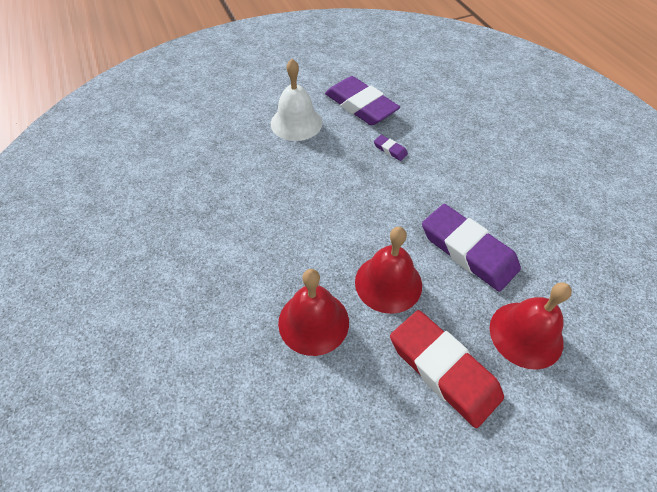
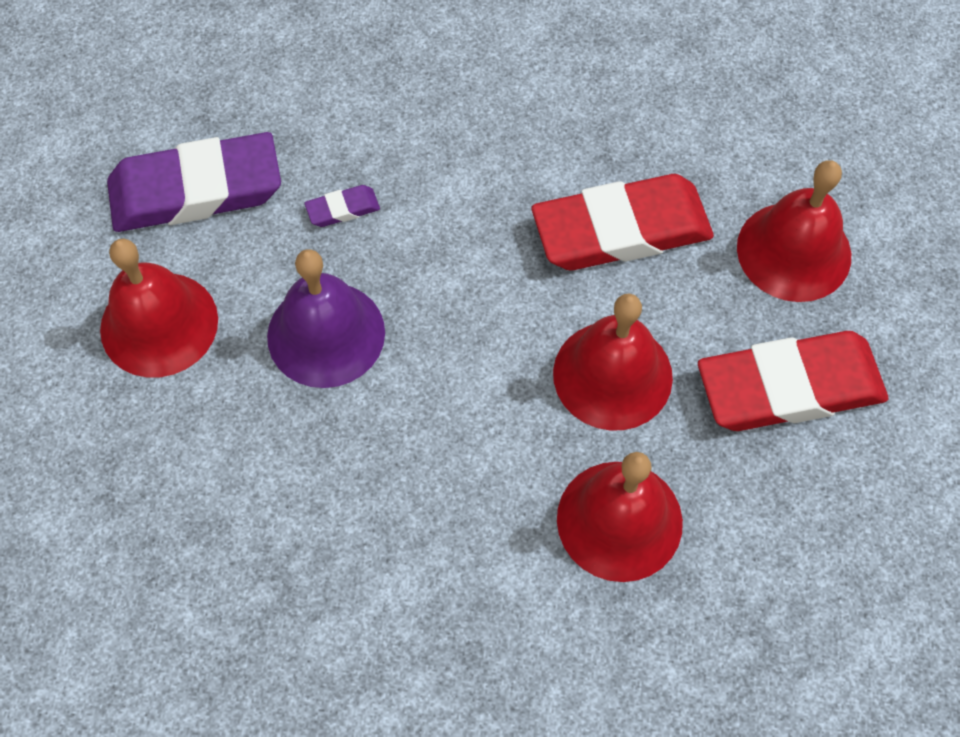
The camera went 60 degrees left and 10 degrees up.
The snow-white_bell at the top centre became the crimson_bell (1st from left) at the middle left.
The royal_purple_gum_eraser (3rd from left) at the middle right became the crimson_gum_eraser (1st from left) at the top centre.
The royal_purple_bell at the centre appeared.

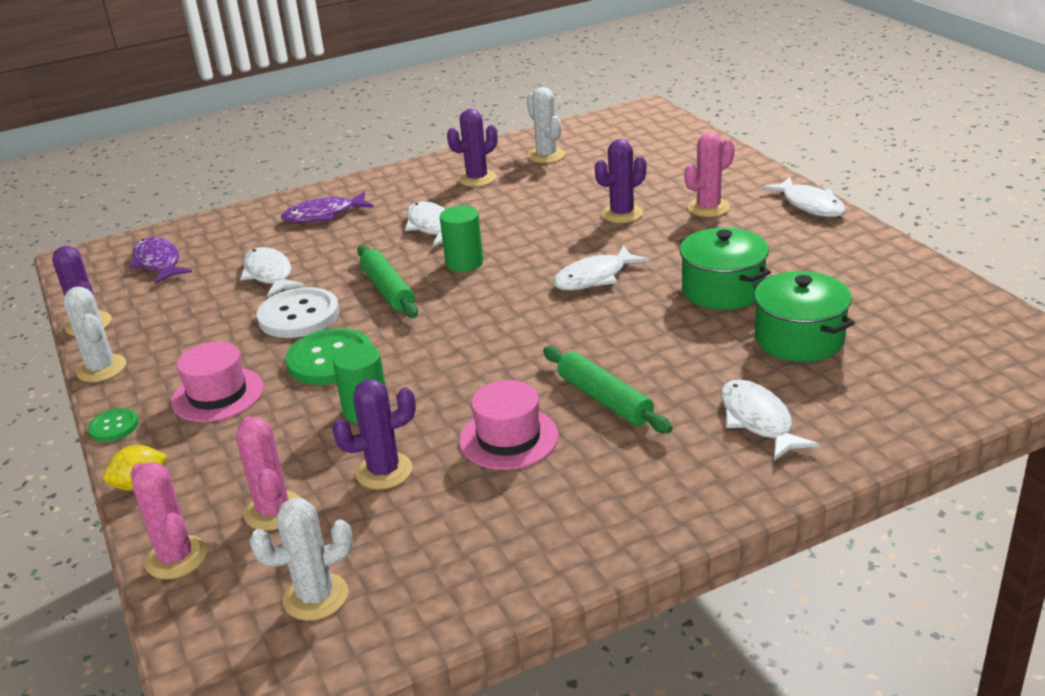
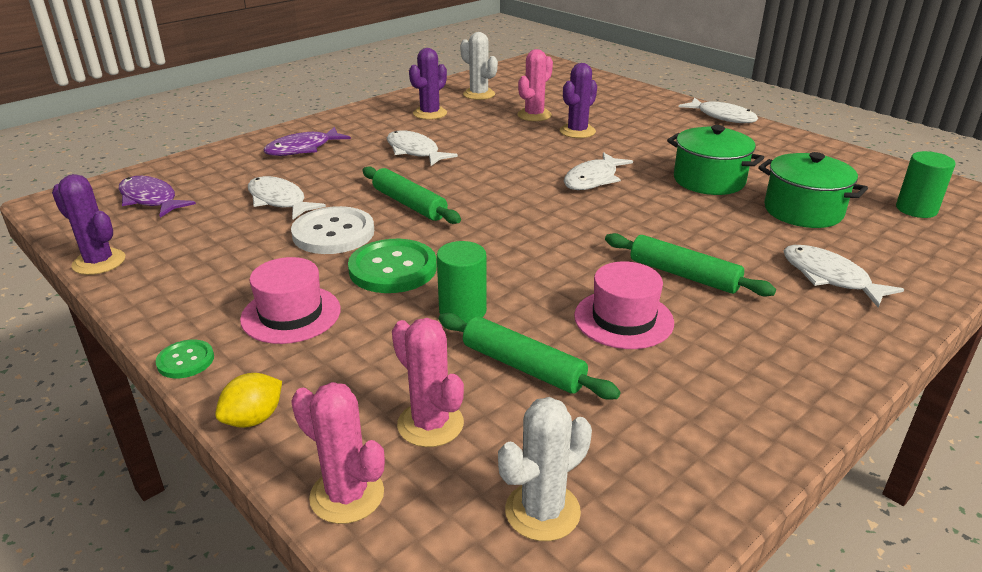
The camera went 20 degrees left and 0 degrees up.
The snow-white_prickly_plant (1st from left) at the middle left disappeared.
The royal_purple_prickly_plant (2nd from left) at the centre was replaced by the green_rolling_pin (2nd from left) at the centre.
The green_cylinder (2nd from left) moved from the centre to the top right.
The rosy_prickly_plant (3rd from left) moved from the top right to the top centre.

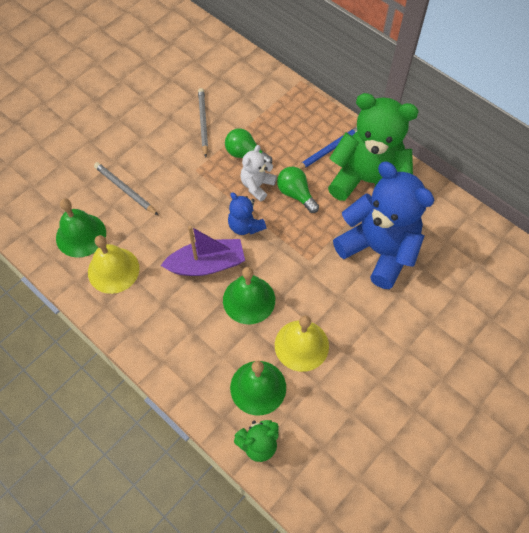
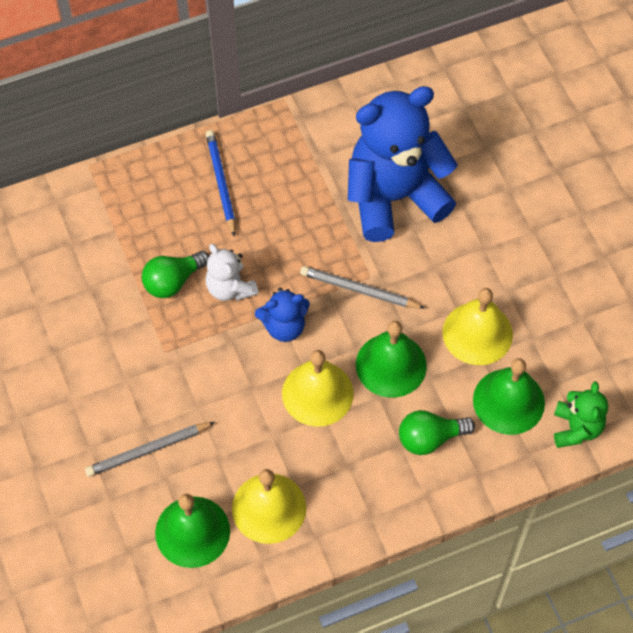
The camera went 65 degrees left and 0 degrees up.
The royal_purple_boat at the centre was replaced by the yellow_bell (2nd from left) at the centre.
The grey_lead_pencil (2nd from left) moved from the top centre to the centre.
The green_bulb (2nd from left) moved from the centre to the bottom right.
The green_teddy_bear (2nd from left) at the top right disappeared.

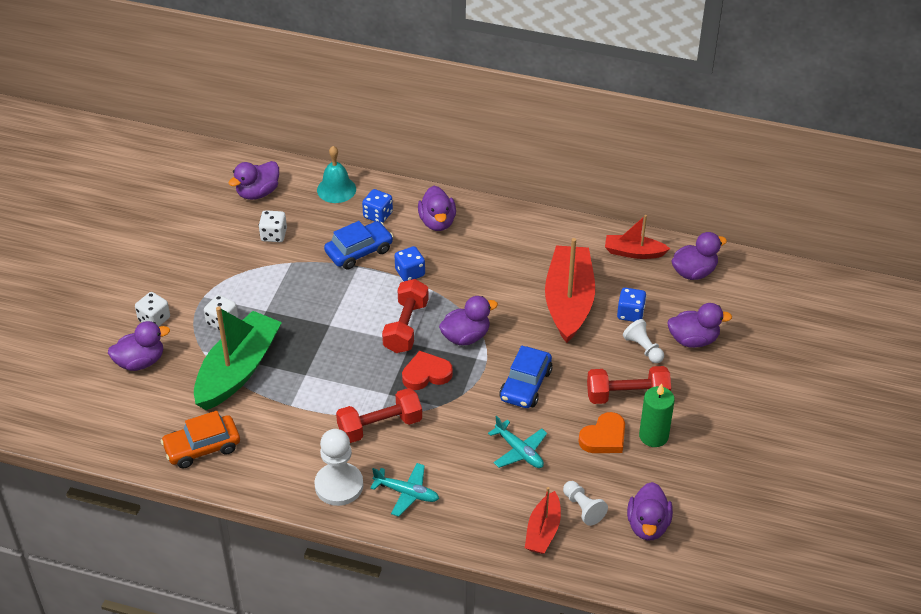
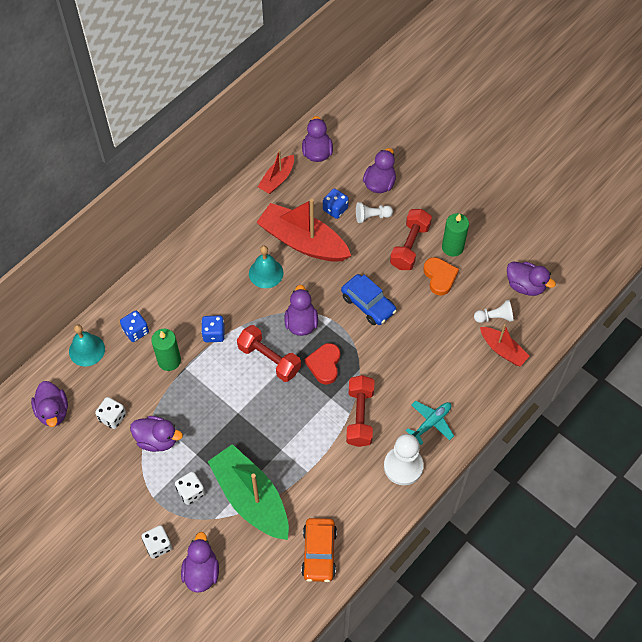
The camera went 65 degrees left and 15 degrees up.
The cobalt_toy_car (1st from left) at the centre was replaced by the green_candle (1st from left) at the middle left.
The royal_purple_rubber_duck (3rd from left in the first image) moved from the centre to the bottom left.
The teal_aeroplane (2nd from left) at the bottom centre disappeared.
The teal_bell (2nd from left) at the centre appeared.

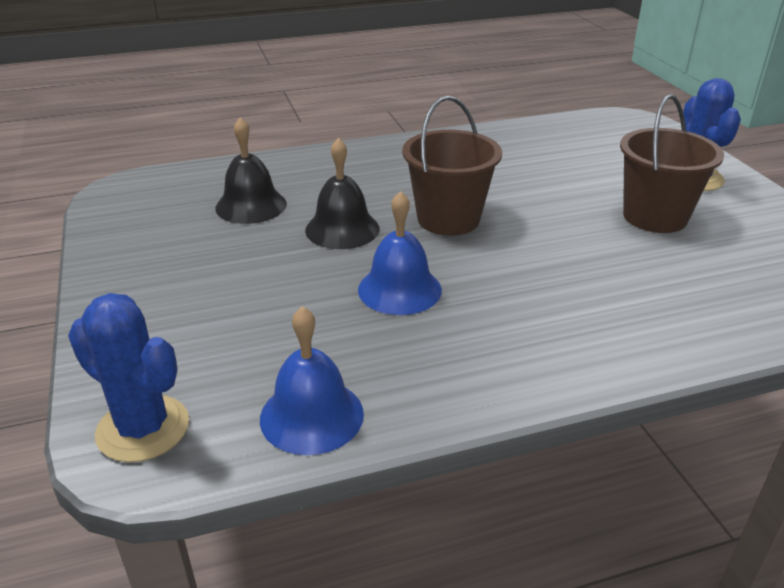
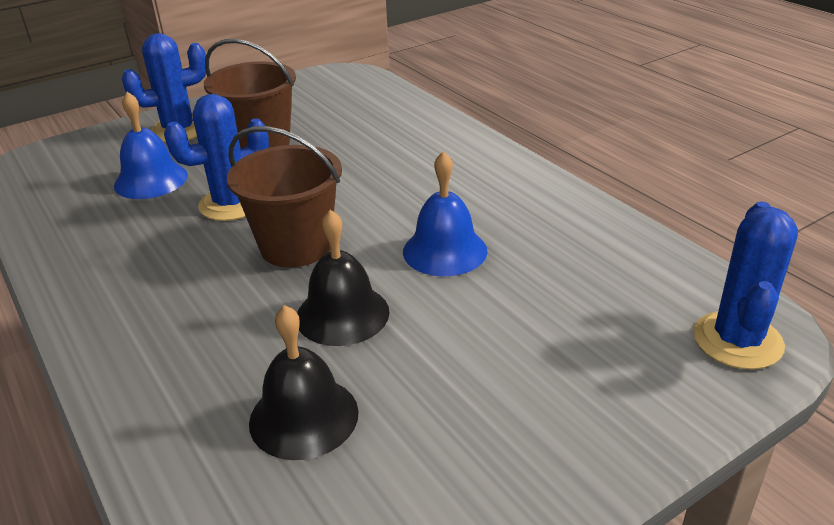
The camera went 105 degrees left and 0 degrees up.
The cobalt_bell (1st from left) moved from the centre to the top left.
The cobalt_prickly_plant (2nd from left) at the top left appeared.

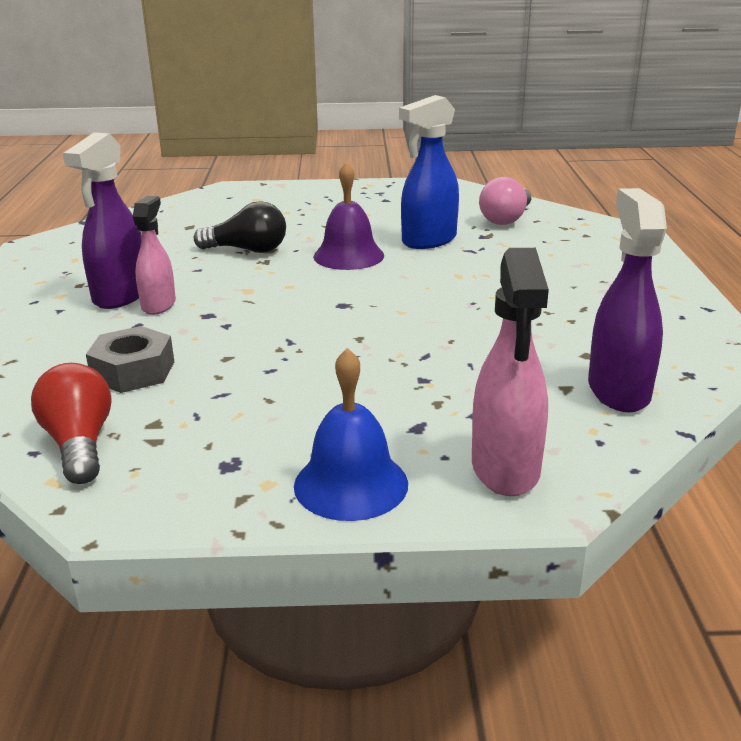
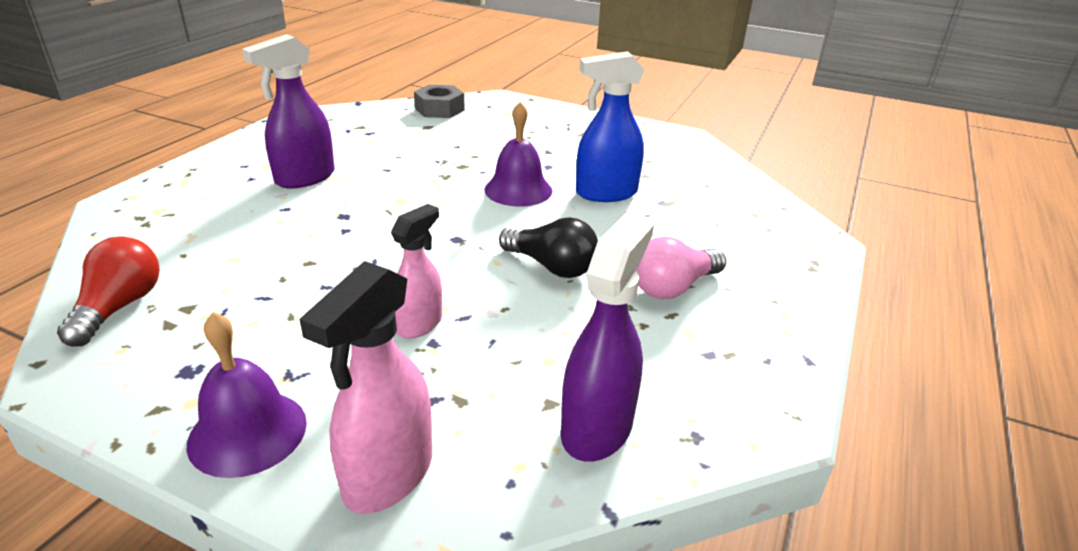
The camera went 25 degrees right and 5 degrees up.
The grey_nut moved from the middle left to the top centre.
The rosy_spray_bottle (1st from left in the first image) moved from the middle left to the centre.
The ebony_bulb moved from the top left to the centre.
The cobalt_bell at the centre became the royal_purple_bell (1st from left) at the bottom left.
The rosy_bulb moved from the top right to the centre.

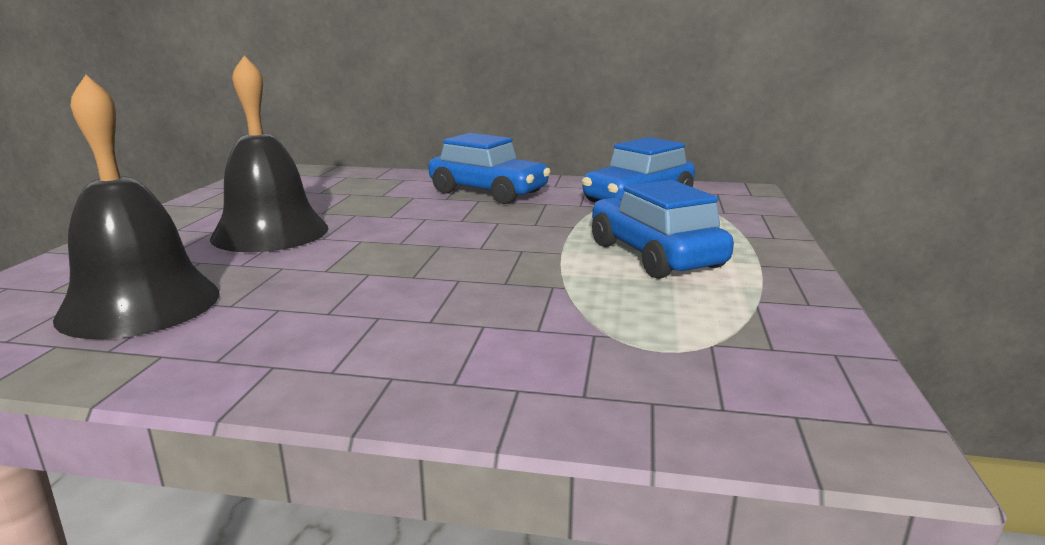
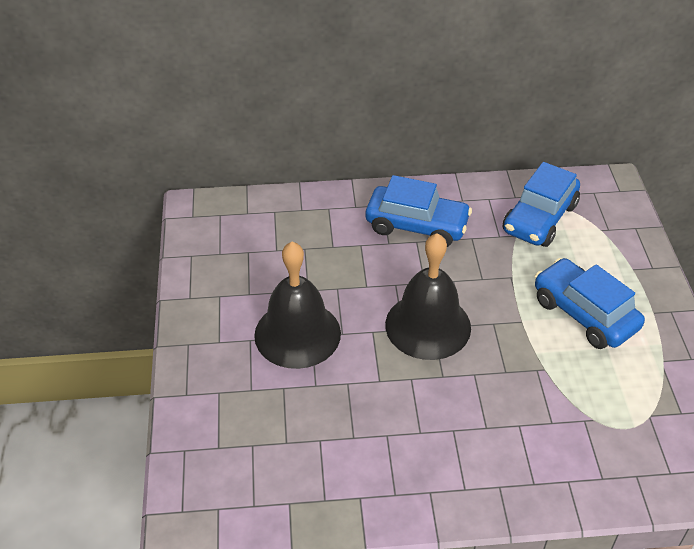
The camera went 15 degrees left and 25 degrees up.
The ebony_bell (1st from left in the first image) moved from the middle left to the centre.

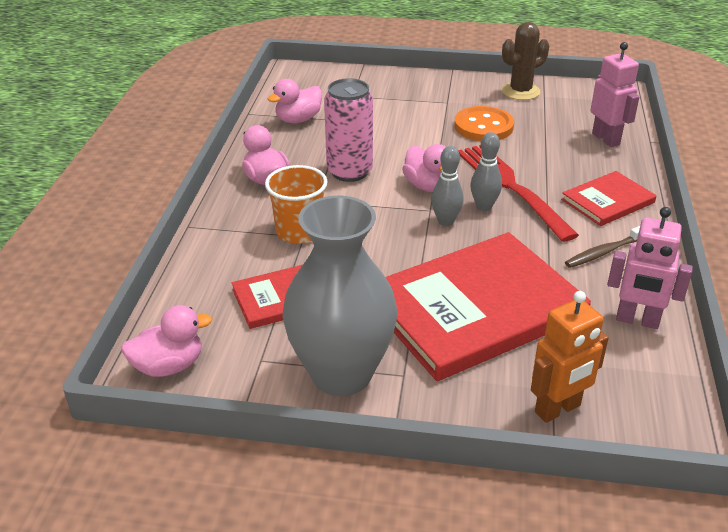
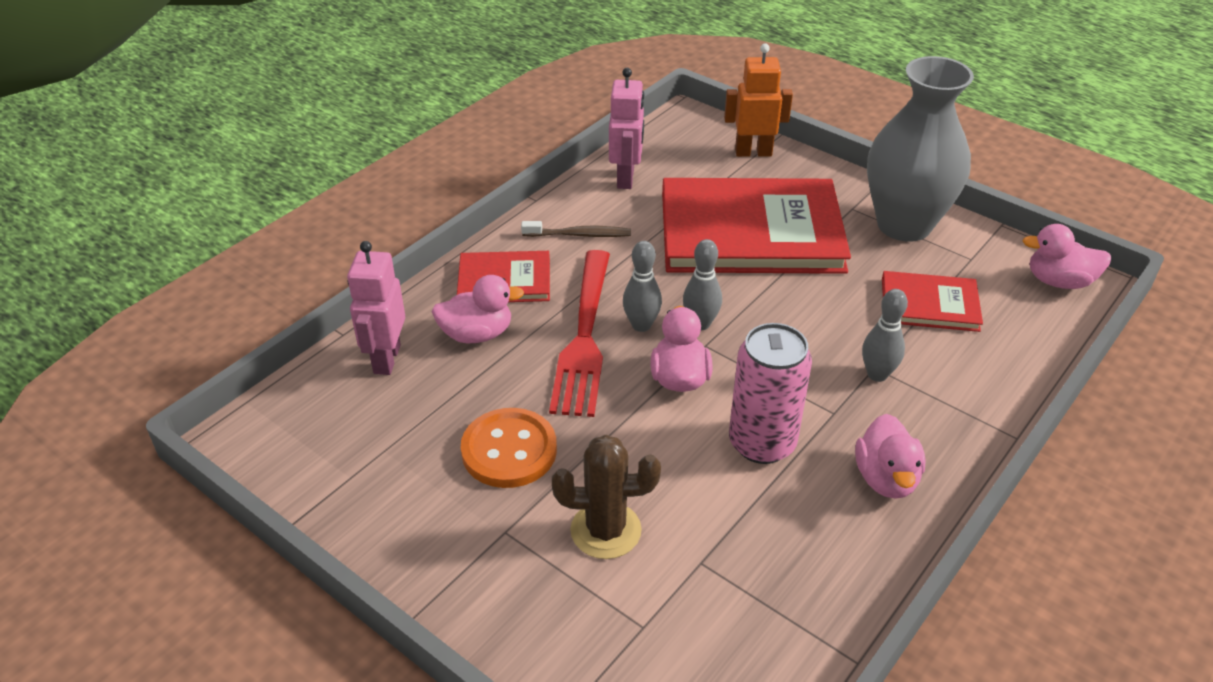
The camera went 150 degrees left and 5 degrees up.
The bright_orange_cup at the centre was replaced by the grey_skittle (3rd from left) at the middle right.
The rosy_rubber_duck (3rd from left in the first image) moved from the top centre to the centre.
The russet_prickly_plant moved from the top right to the bottom centre.
The rosy_robot (2nd from left) at the middle right turned 45 degrees clockwise.

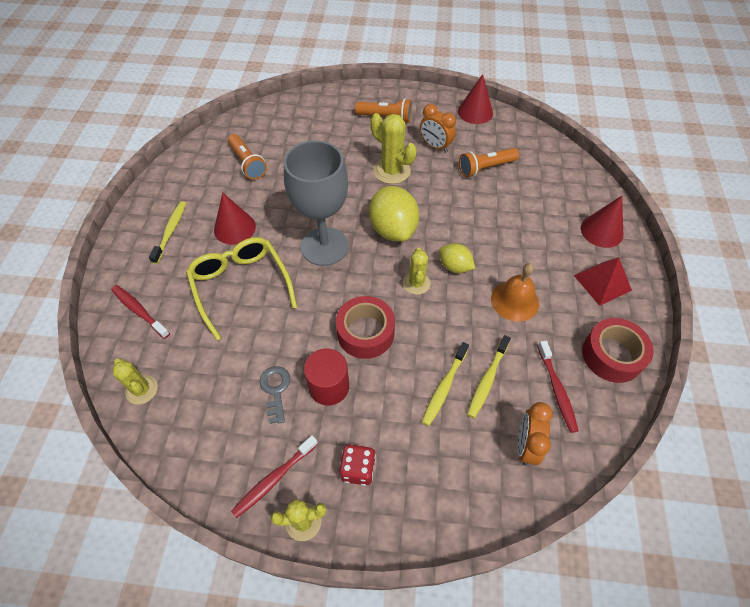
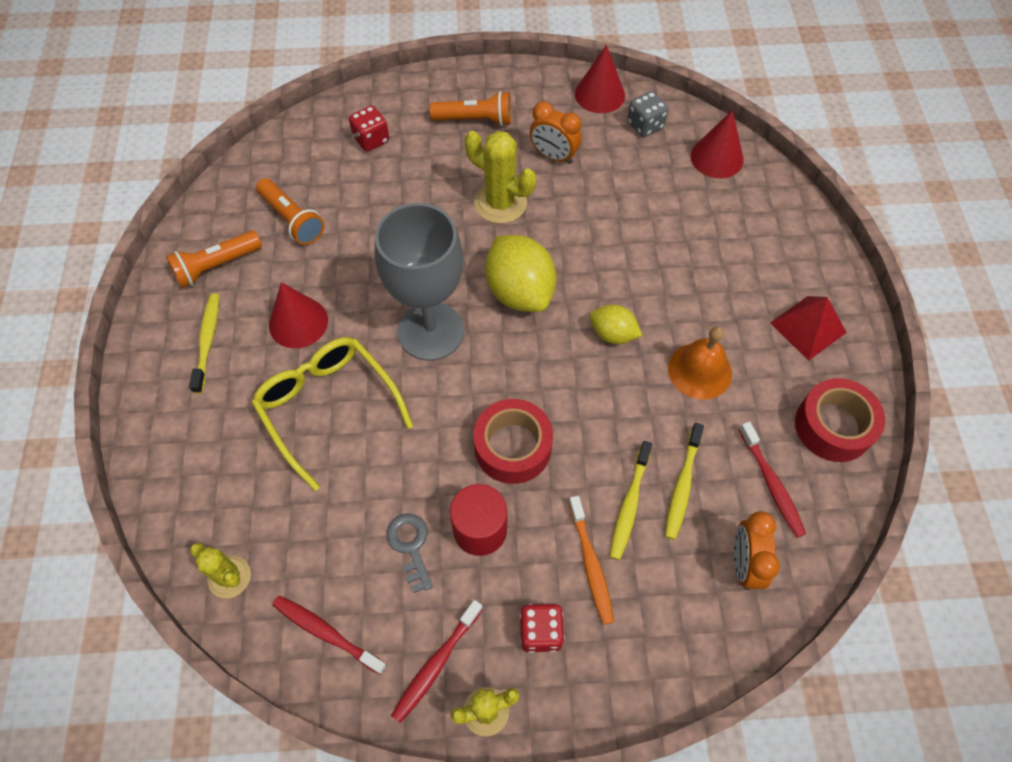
The camera went 10 degrees left and 5 degrees up.
The crimson_tooth_brush (1st from left) moved from the middle left to the bottom left.
The yellow_prickly_plant (4th from left) at the centre disappeared.
The bright_orange_flashlight (3rd from left in the first image) moved from the top centre to the middle left.
The crimson_solid_cone (3rd from left) moved from the middle right to the top right.
The crimson_die (1st from left) at the top centre appeared.
The bright_orange_tooth_brush at the bottom centre appeared.
The grey_die at the top centre appeared.

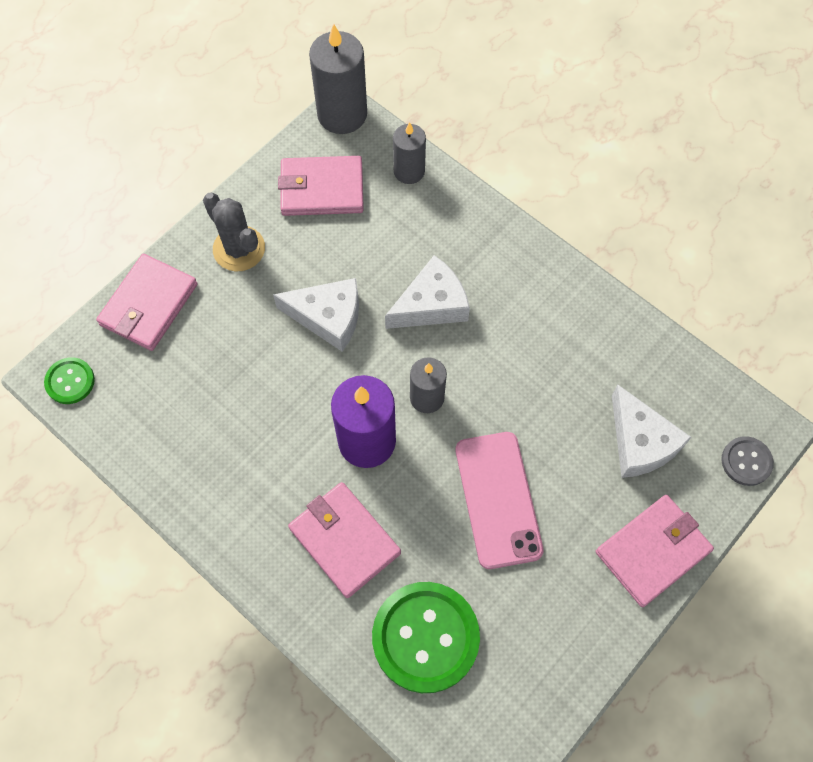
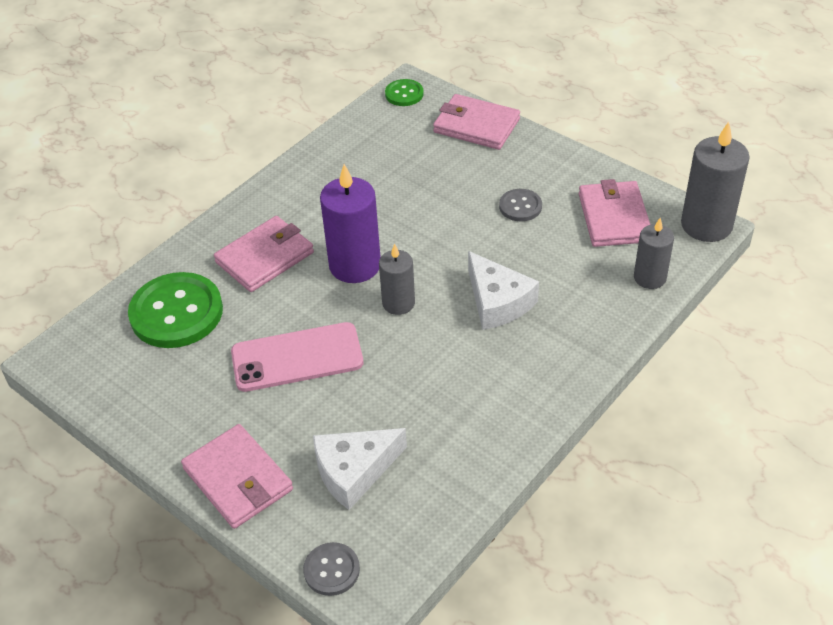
The camera went 90 degrees right and 20 degrees down.
The grey_prickly_plant at the top left disappeared.
The snow-white_piece_of_cheese (1st from left) at the centre disappeared.
The grey_button (2nd from left) at the top centre appeared.

